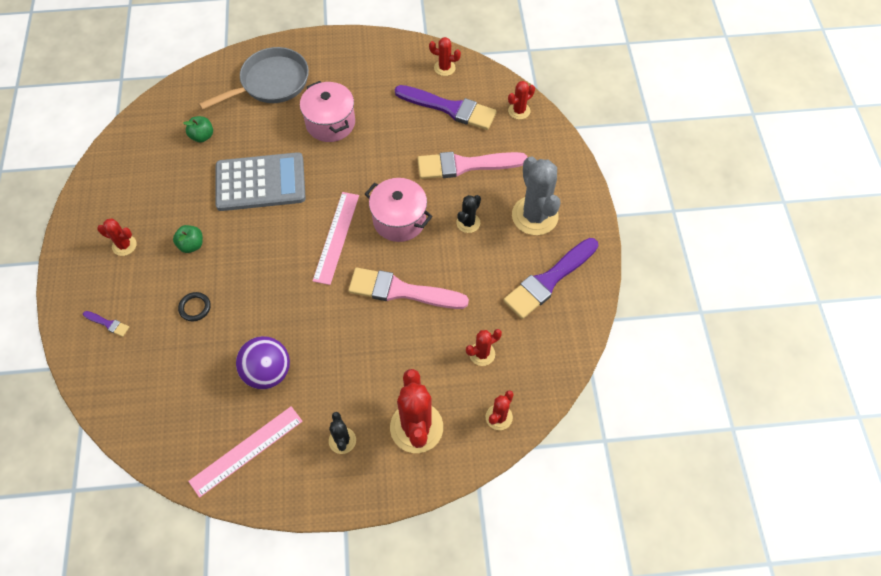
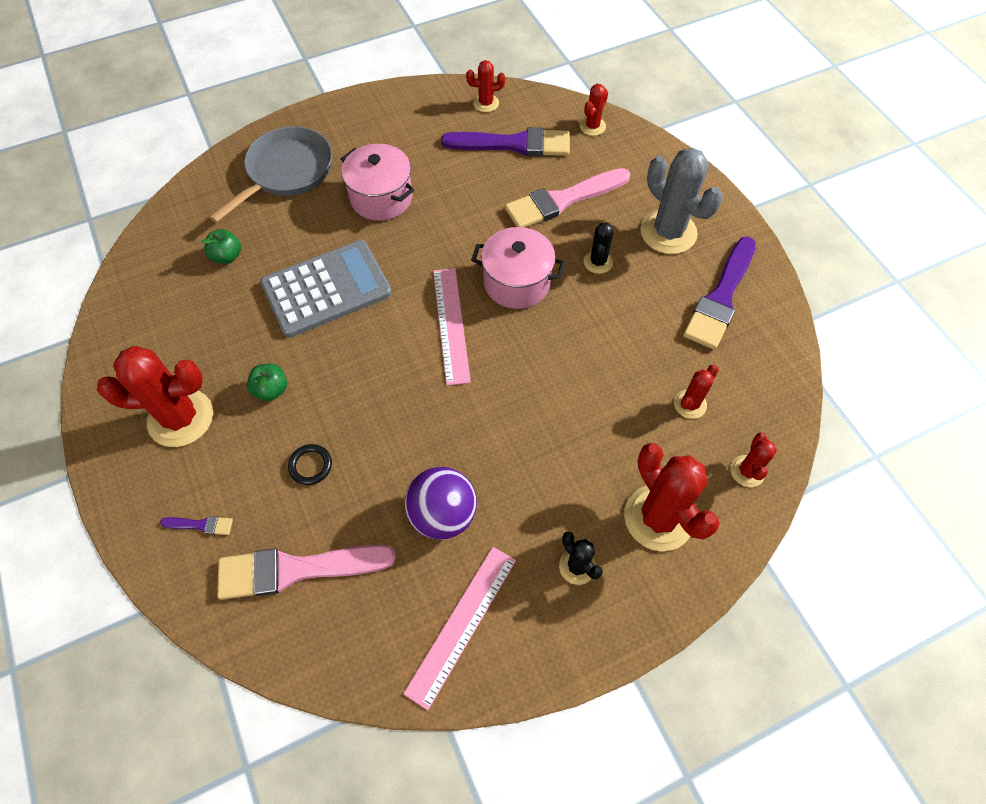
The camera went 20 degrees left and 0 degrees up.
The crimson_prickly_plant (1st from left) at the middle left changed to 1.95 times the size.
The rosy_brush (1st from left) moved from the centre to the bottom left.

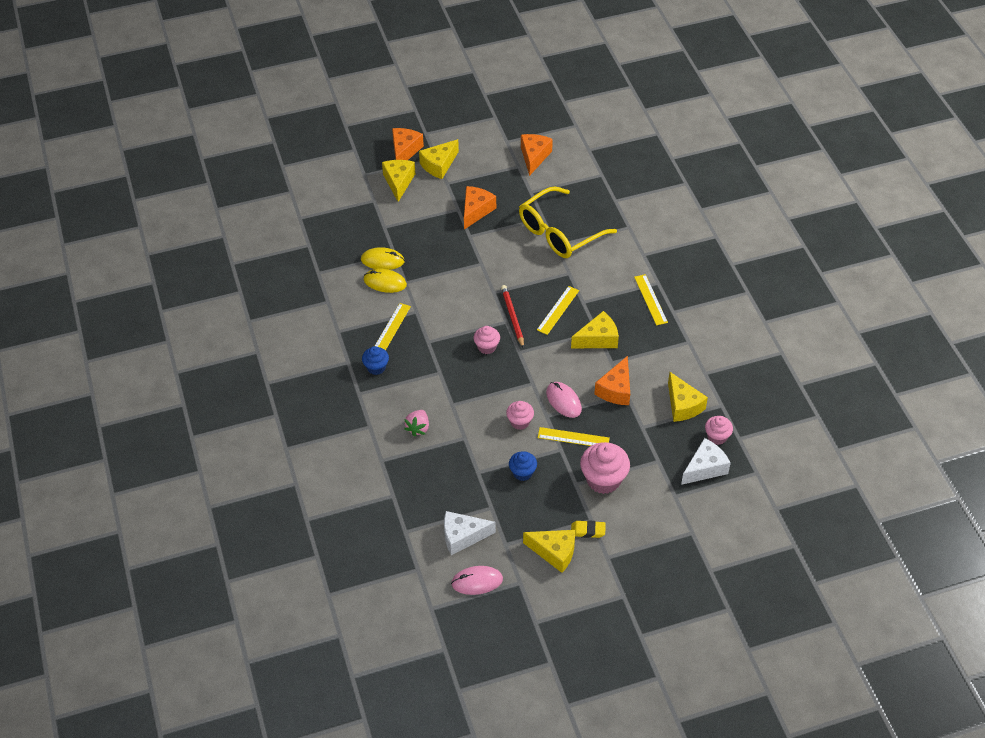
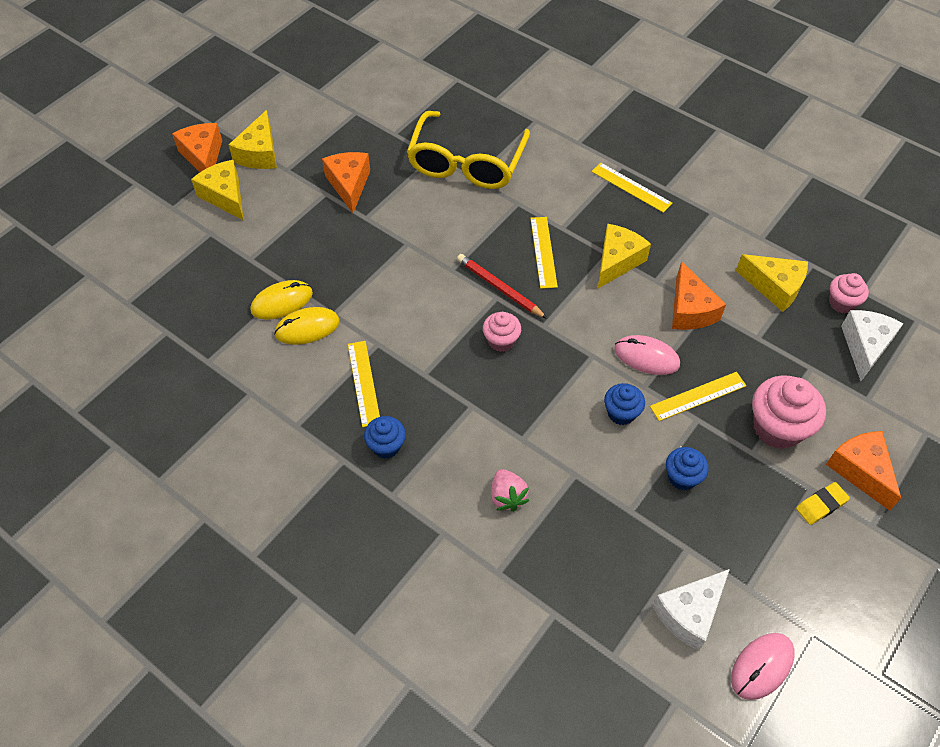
The camera went 35 degrees left and 5 degrees up.
The rosy_cupcake (2nd from left) at the centre became the cobalt_cupcake (2nd from left) at the centre.
The bright_orange_piece_of_cheese (3rd from left in the first image) moved from the top centre to the middle right.
The yellow_piece_of_cheese (3rd from left) at the bottom centre disappeared.

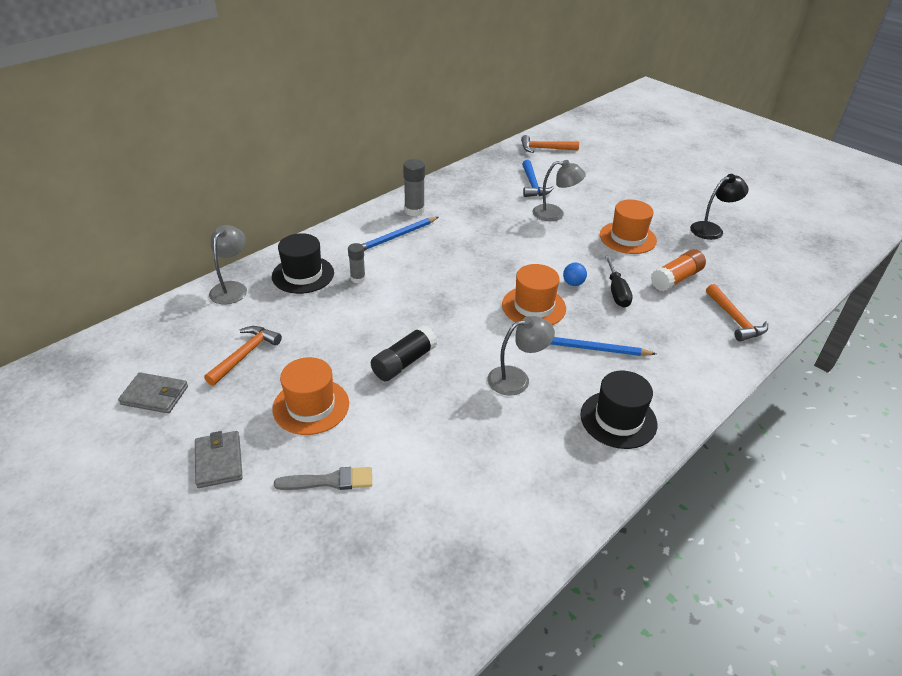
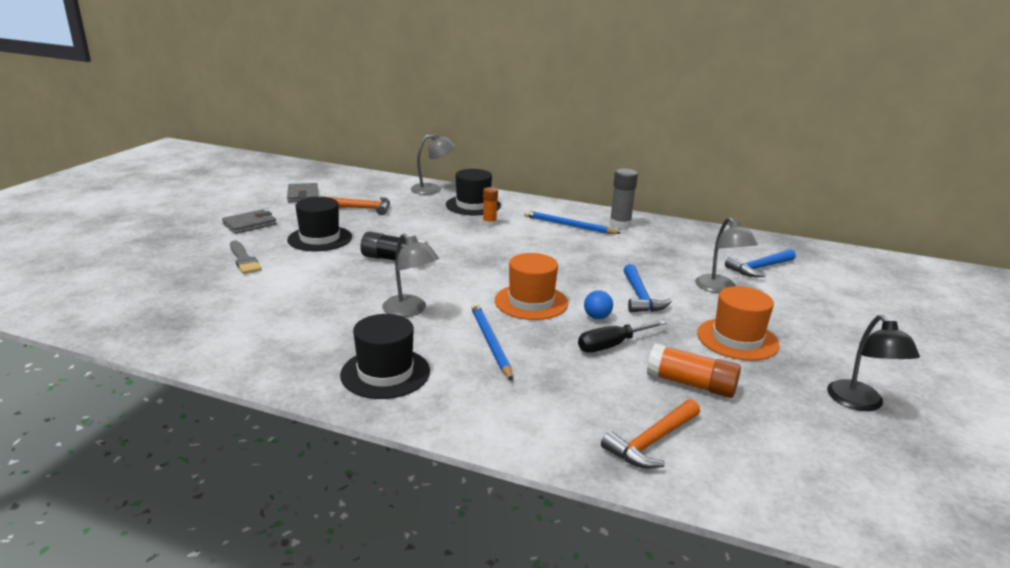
The camera went 65 degrees right and 15 degrees down.
The bright_orange_hat (1st from left) at the centre became the ebony_hat (1st from left) at the middle left.
The grey_glue (1st from left) at the centre became the bright_orange_glue (1st from left) at the centre.
The bright_orange_claw_hammer (2nd from left) at the top centre disappeared.
The ebony_lamp at the top right turned 45 degrees clockwise.
The cobalt_claw_hammer (1st from left) at the centre appeared.

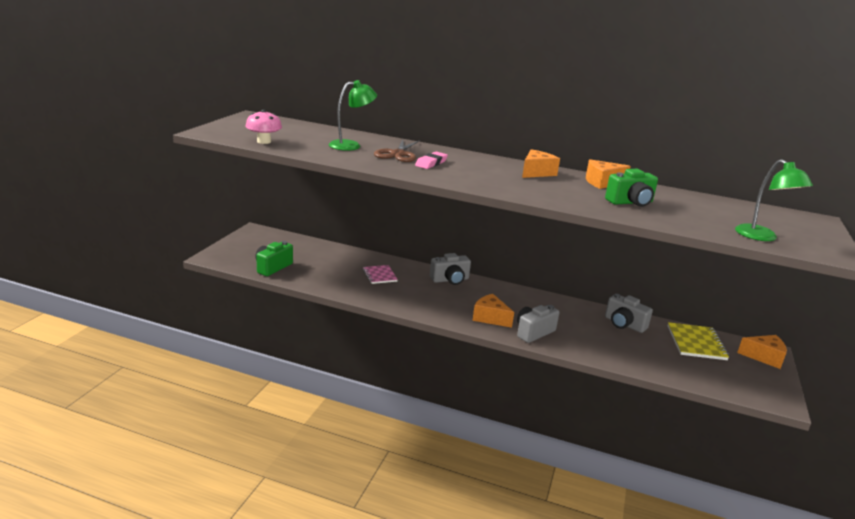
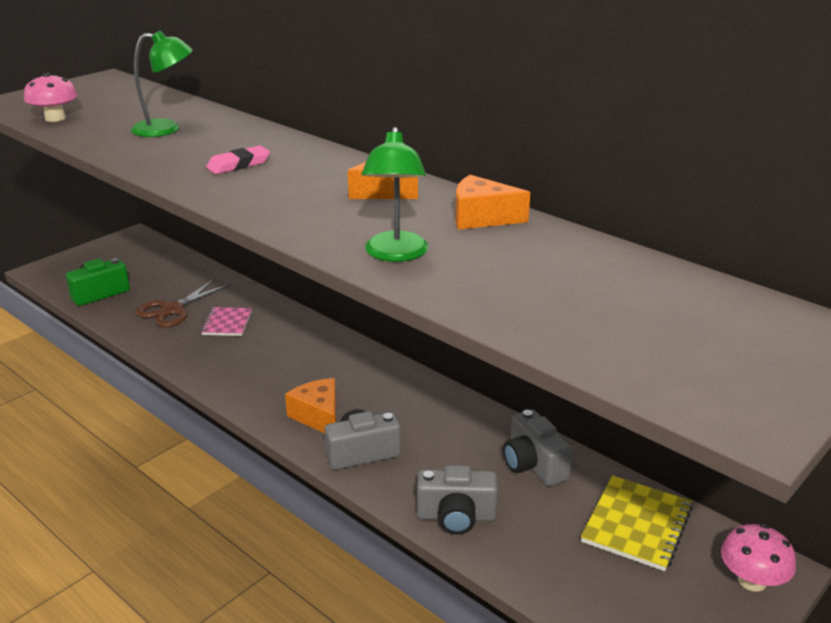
The camera went 25 degrees right and 5 degrees up.
The russet_pair_of_scissors moved from the top centre to the middle left.
The grey_compact_camera (1st from left in the first image) moved from the centre to the bottom centre.
The green_compact_camera (2nd from left) at the middle right disappeared.
The green_lamp (2nd from left) moved from the middle right to the top centre.
The bright_orange_piece_of_cheese (4th from left) at the bottom right was replaced by the rosy_fungus (2nd from left) at the bottom right.

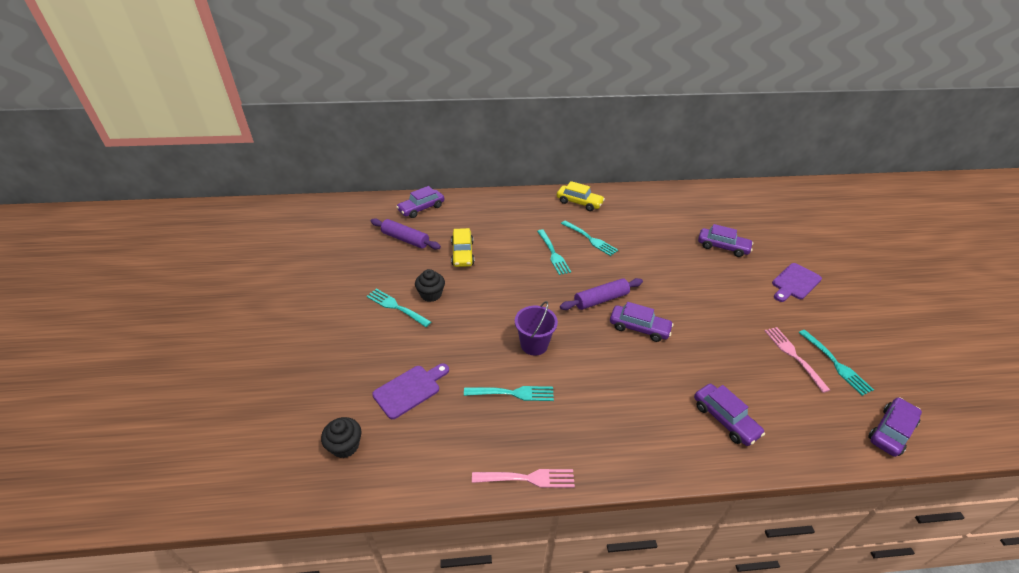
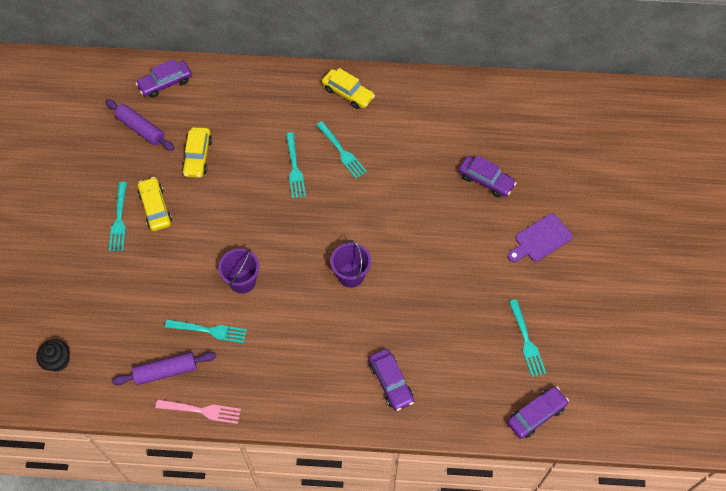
The camera went 10 degrees right and 20 degrees up.
The teal_fork (1st from left) at the centre turned 135 degrees counterclockwise.
The royal_purple_bread_board (1st from left) at the bottom centre disappeared.
The ebony_cupcake (2nd from left) at the centre was replaced by the yellow_toy_car (1st from left) at the middle left.
The royal_purple_rolling_pin (2nd from left) moved from the centre to the bottom left.
The royal_purple_toy_car (2nd from left) at the centre was replaced by the royal_purple_pail (2nd from left) at the centre.
The rosy_fork (2nd from left) at the middle right disappeared.

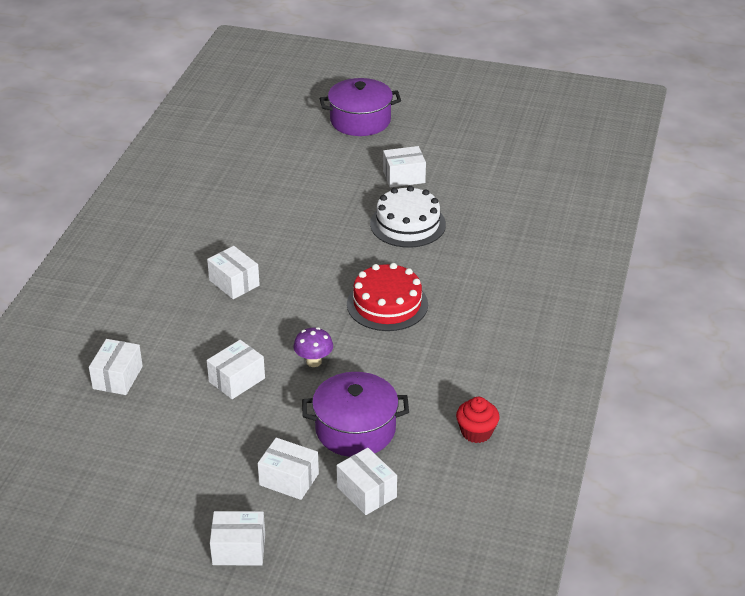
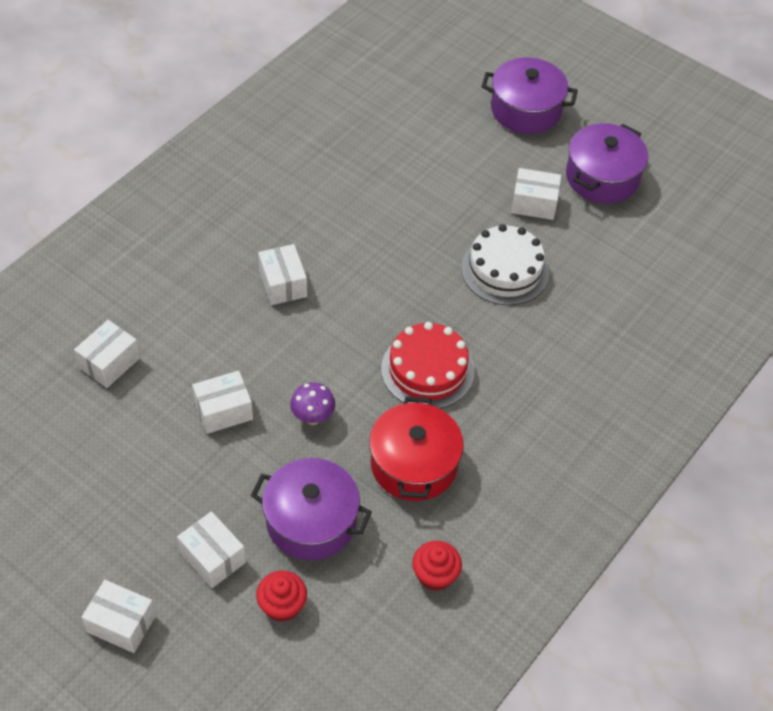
The camera went 20 degrees right and 15 degrees up.
The snow-white_parcel (6th from left) at the bottom centre was replaced by the crimson_cupcake (1st from left) at the bottom centre.
The crimson_cooking_pot at the centre appeared.
The royal_purple_cooking_pot (3rd from left) at the top right appeared.

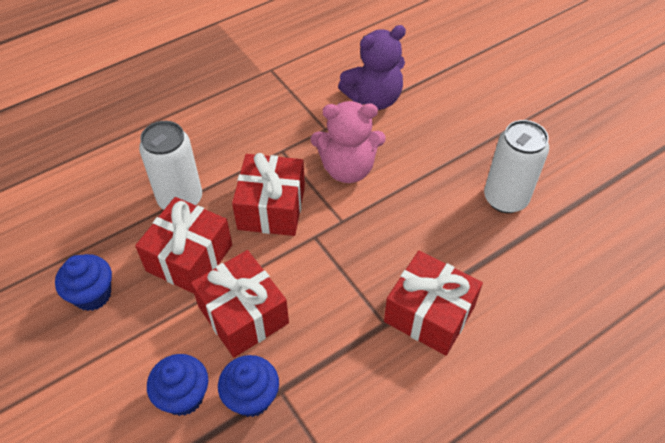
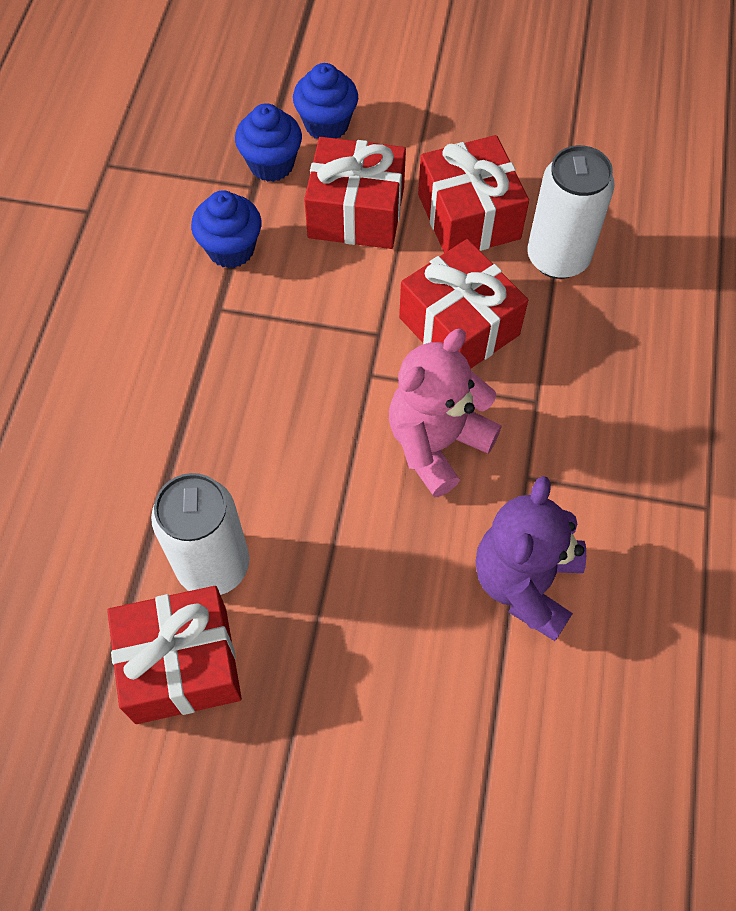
The camera went 135 degrees right and 10 degrees up.
The cobalt_cupcake (1st from left) moved from the middle left to the top left.
The crimson_gift (4th from left in the first image) moved from the bottom centre to the bottom left.

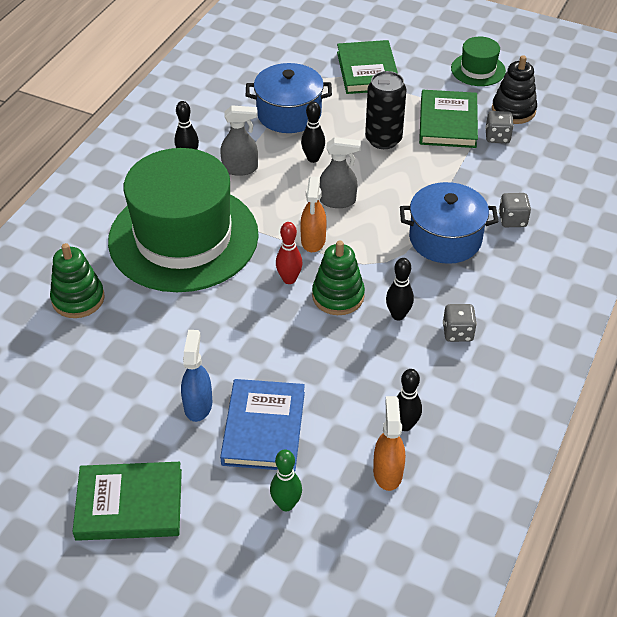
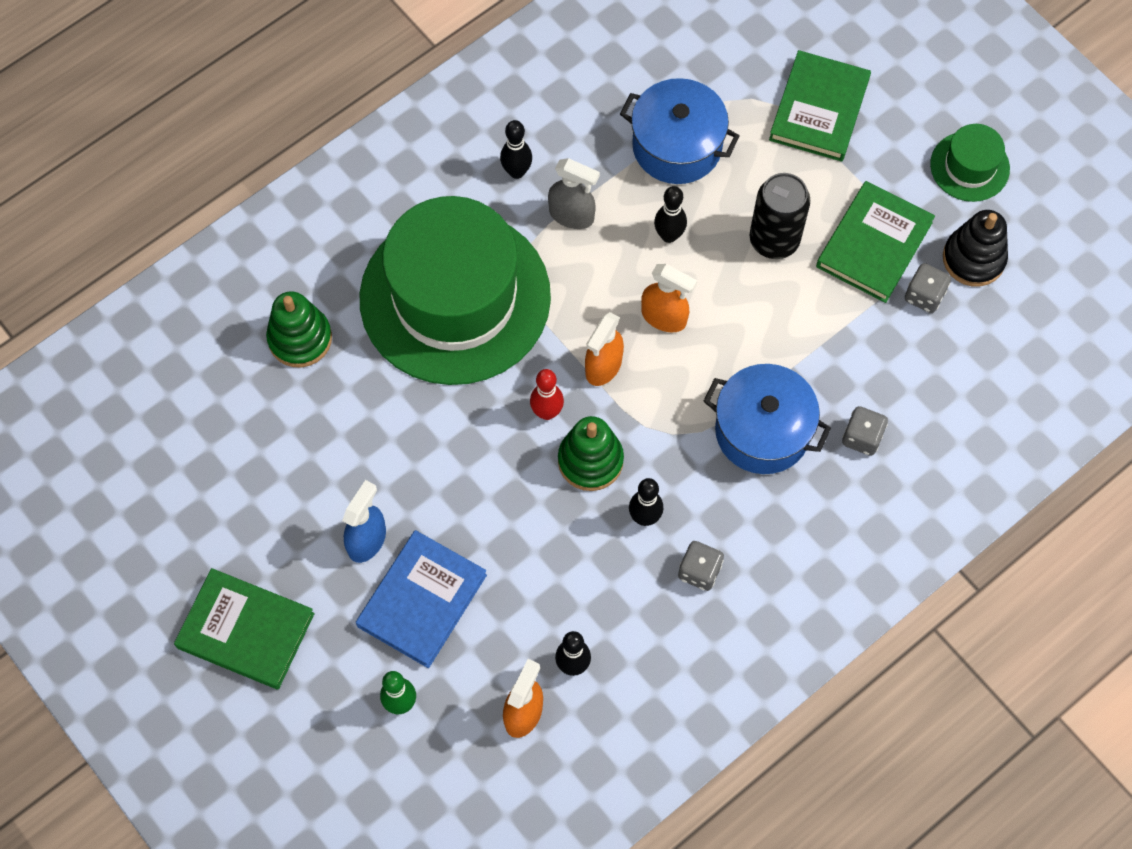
The camera went 25 degrees right and 20 degrees up.
The grey_spray_bottle (2nd from left) at the top centre became the bright_orange_spray_bottle (3rd from left) at the centre.

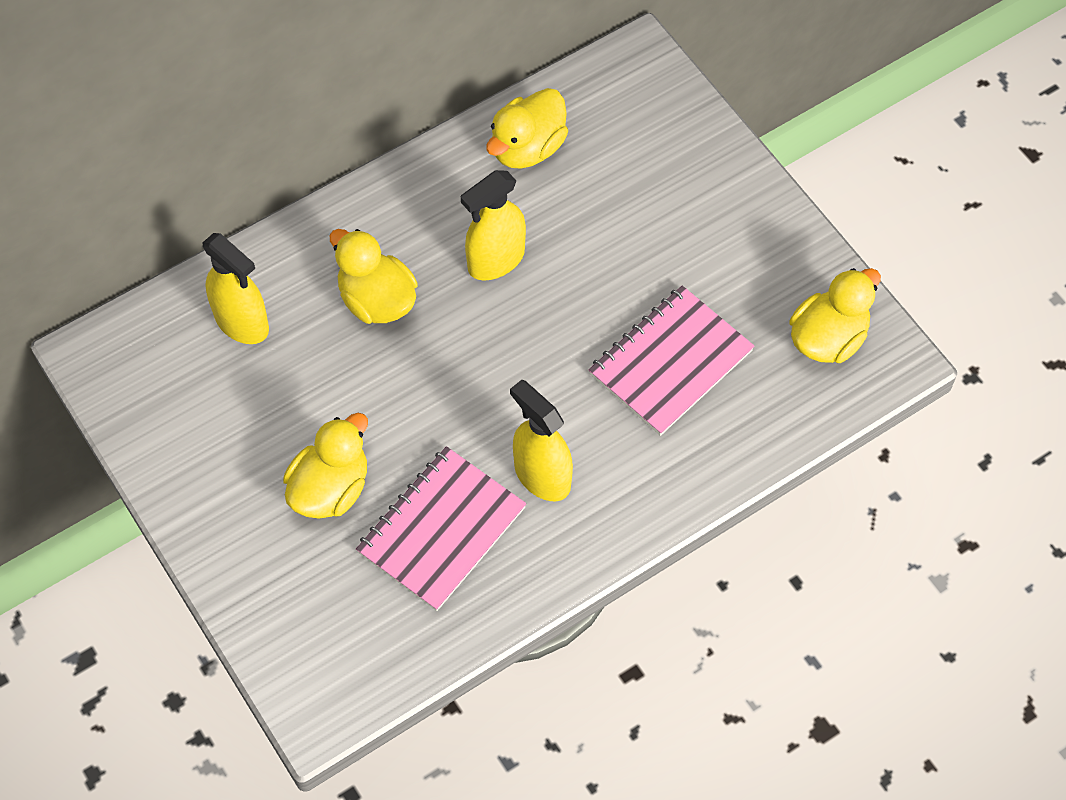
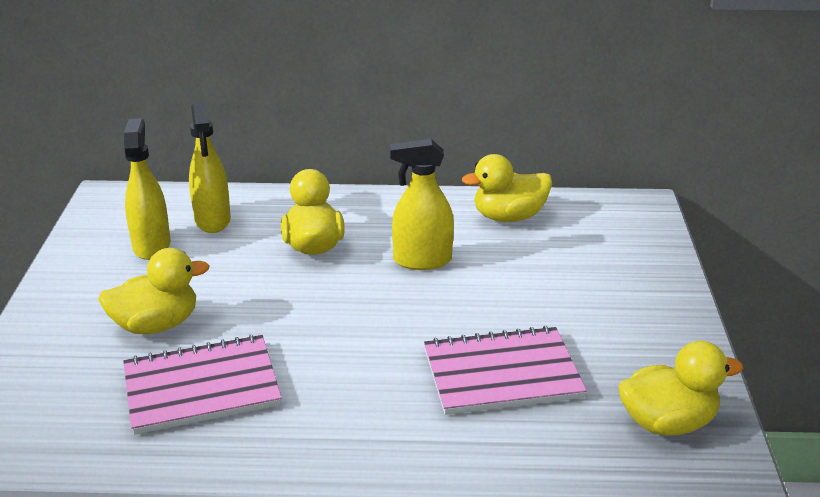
The camera went 35 degrees right and 30 degrees down.
The yellow_spray_bottle (3rd from left in the first image) moved from the centre to the middle left.

